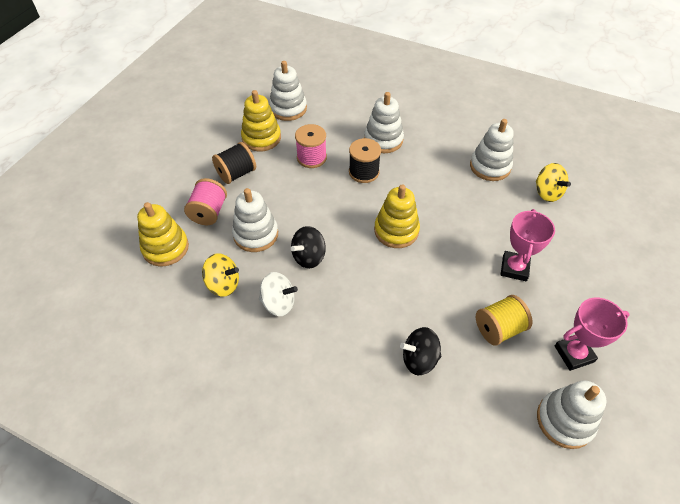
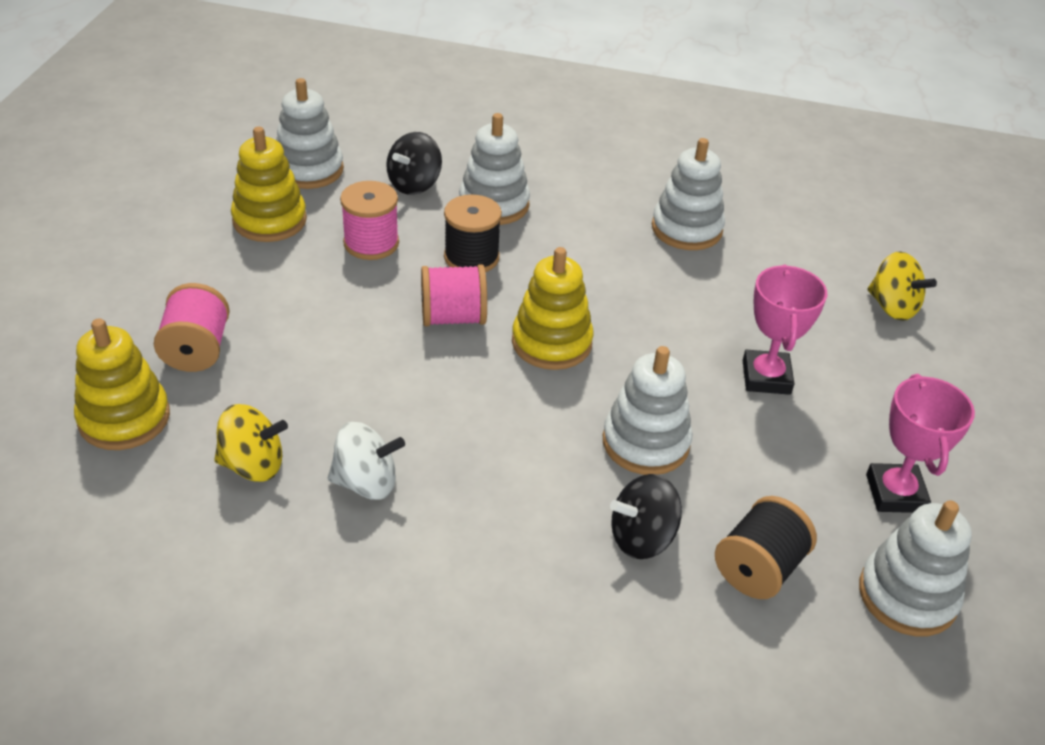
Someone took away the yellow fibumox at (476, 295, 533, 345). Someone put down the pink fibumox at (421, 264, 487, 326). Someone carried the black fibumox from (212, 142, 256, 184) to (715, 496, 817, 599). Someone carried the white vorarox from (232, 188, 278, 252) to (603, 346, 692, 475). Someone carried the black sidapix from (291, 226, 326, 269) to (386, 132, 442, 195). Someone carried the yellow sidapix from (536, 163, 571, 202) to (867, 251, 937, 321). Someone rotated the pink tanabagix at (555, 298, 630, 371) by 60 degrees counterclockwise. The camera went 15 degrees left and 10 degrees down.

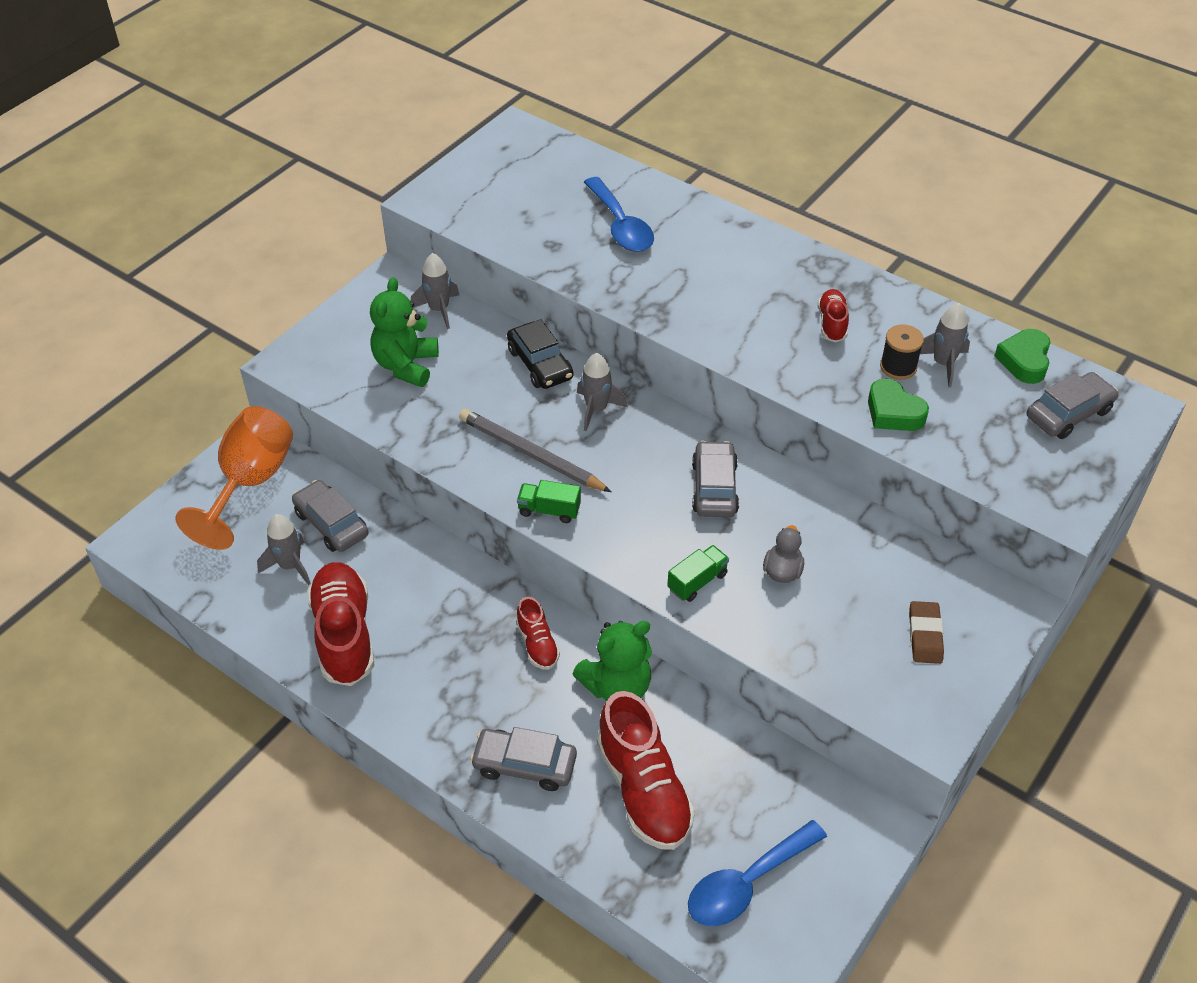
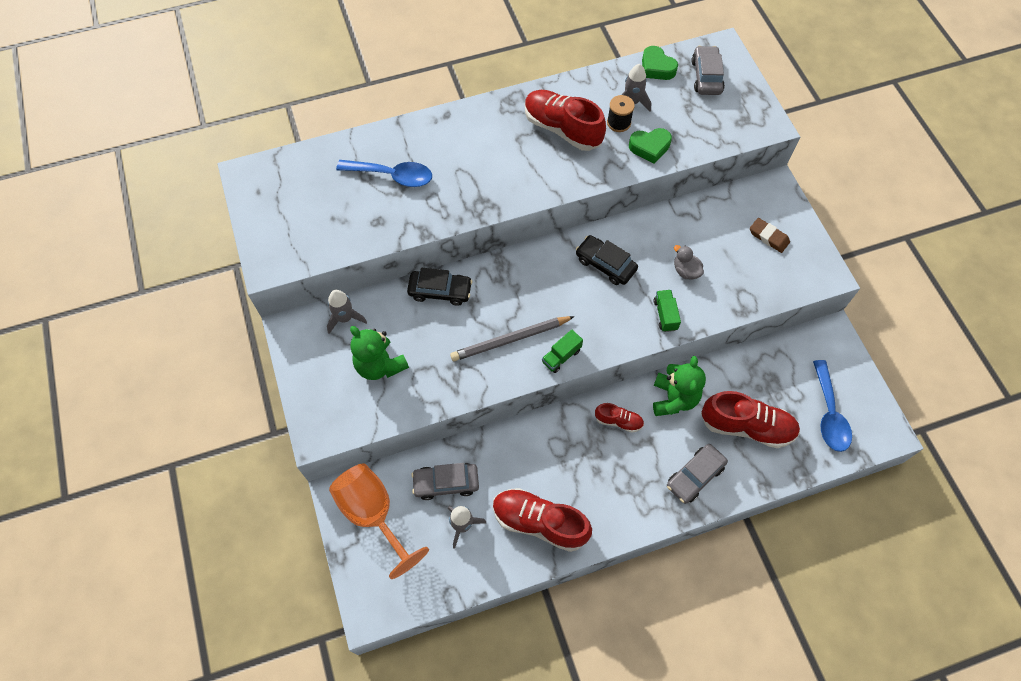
Someone took away the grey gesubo at (577, 353, 628, 431). Someone repainted the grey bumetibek at (692, 440, 739, 517), which became the black bumetibek at (576, 235, 638, 285). Someone scaled the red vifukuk at (818, 289, 849, 342) by 1.93. The camera went 55 degrees left and 15 degrees up.

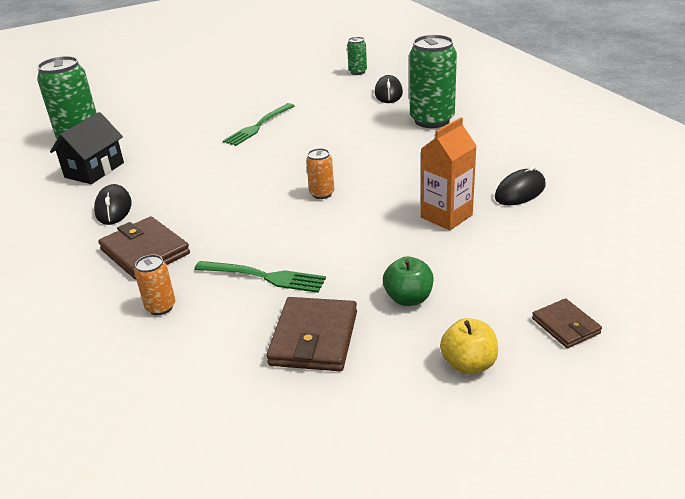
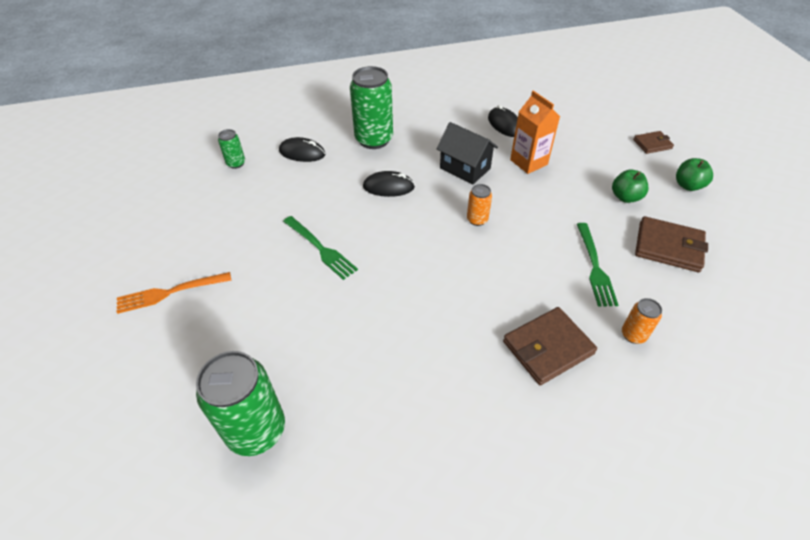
Someone put down the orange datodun at (117, 272, 231, 314). Someone carried the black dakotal from (50, 112, 124, 184) to (436, 122, 498, 184). Someone carried the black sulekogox from (94, 184, 132, 225) to (363, 171, 415, 197). Someone repainted the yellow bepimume at (440, 318, 498, 374), which became the green bepimume at (676, 158, 713, 191). Someone rotated the green datodun at (194, 261, 326, 293) by 150 degrees clockwise. The camera went 80 degrees left and 15 degrees up.

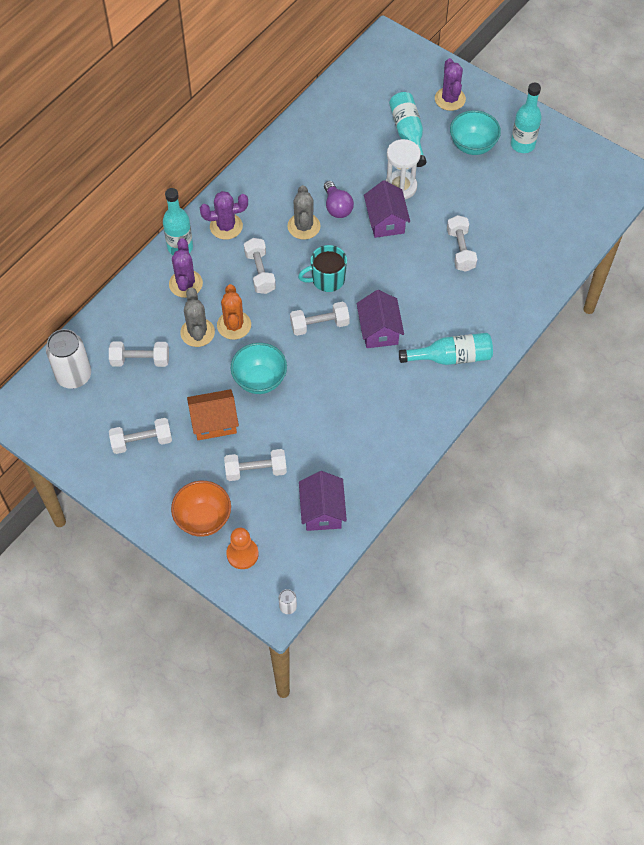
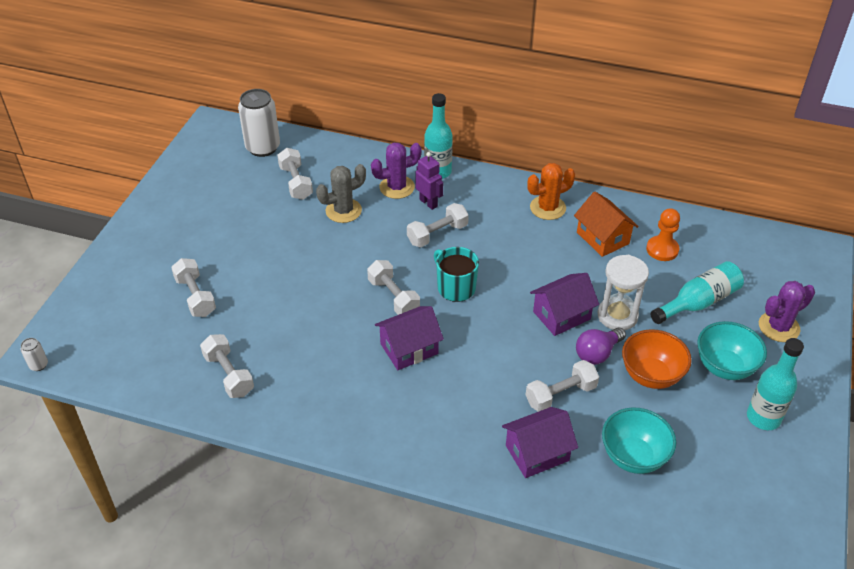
Someone took away the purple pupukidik at (200, 191, 248, 240). Someone took away the grey pupukidik at (287, 185, 321, 240). Someone took away the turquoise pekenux at (399, 333, 493, 365). Someone put down the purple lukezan at (415, 152, 443, 210). Someone carried the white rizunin from (109, 418, 172, 454) to (200, 334, 254, 398). Someone carried the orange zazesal from (171, 481, 231, 537) to (622, 329, 692, 389). Someone carried the orange dakotal from (187, 389, 239, 440) to (574, 191, 639, 257). Someone carried the orange pupukidik from (217, 284, 251, 340) to (527, 163, 575, 220). Someone carried the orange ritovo from (226, 528, 259, 569) to (646, 208, 680, 261). Someone carried the turquoise zazesal from (231, 343, 287, 394) to (602, 407, 676, 474). Someone carried the purple dakotal from (299, 471, 347, 531) to (502, 407, 578, 478). Someone carried the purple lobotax from (324, 181, 354, 218) to (576, 328, 626, 365). The camera went 70 degrees right and 15 degrees down.

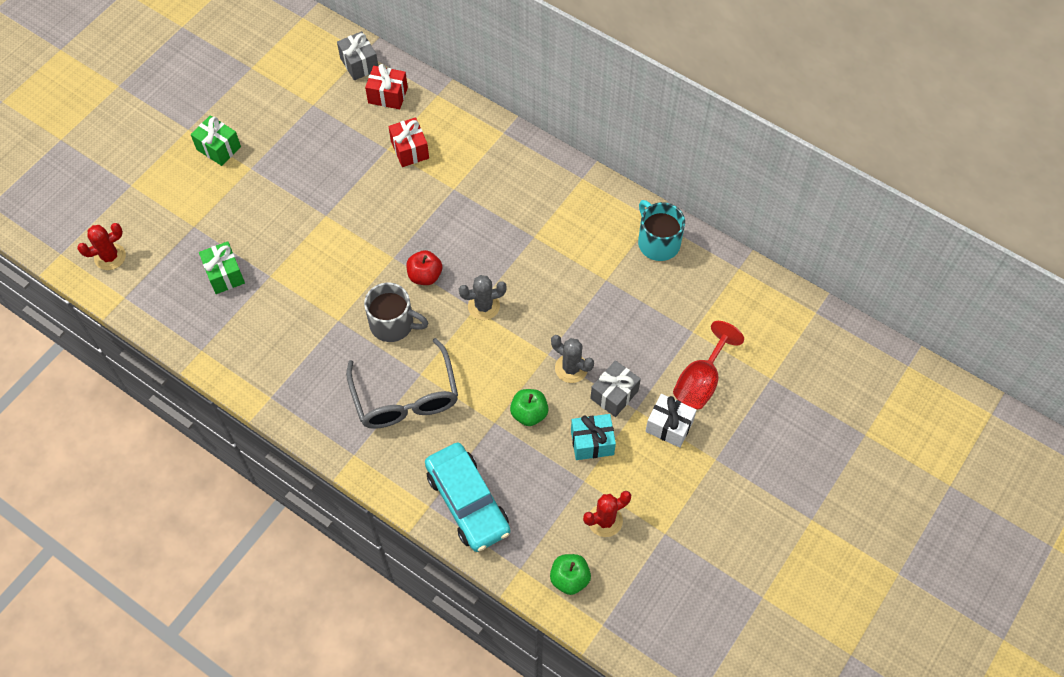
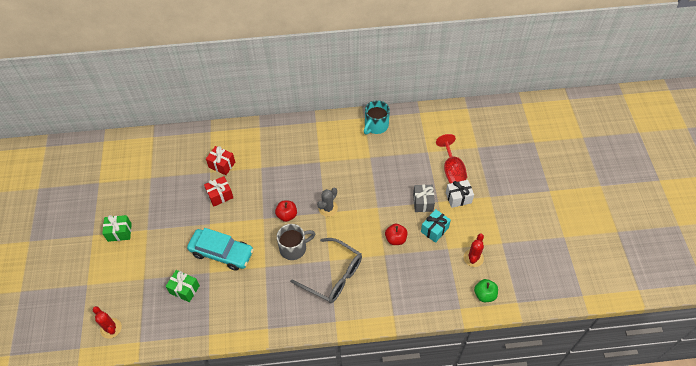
Someone took away the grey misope at (337, 31, 378, 80). Someone took away the grey pupukidik at (551, 335, 594, 383). Someone carried the red misope from (365, 64, 408, 109) to (204, 176, 233, 207). Someone carried the turquoise bumetibek from (425, 442, 510, 552) to (187, 228, 254, 271). Someone repainted the green bepimume at (510, 389, 549, 426), which became the red bepimume at (385, 224, 408, 245). Someone rotated the red pupukidik at (77, 223, 126, 270) by 60 degrees counterclockwise. Someone rotated the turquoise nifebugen at (638, 200, 685, 261) by 75 degrees counterclockwise. The camera went 40 degrees left and 5 degrees down.

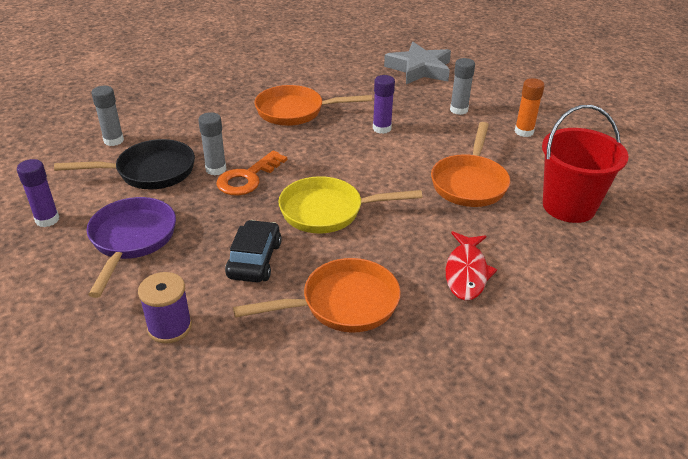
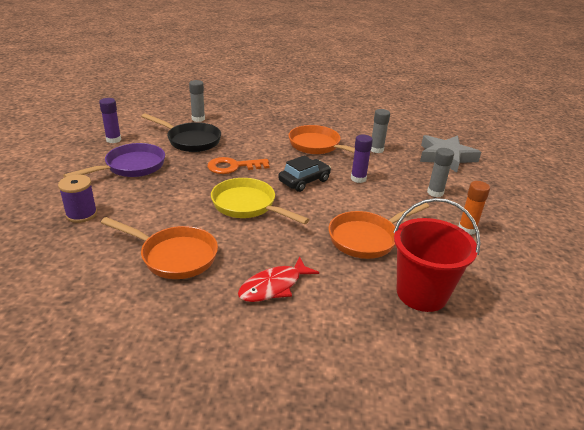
Someone carried the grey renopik from (198, 112, 226, 175) to (371, 109, 390, 153). Someone carried the black bumetibek from (225, 220, 282, 282) to (278, 155, 331, 192). The camera went 40 degrees right and 5 degrees down.

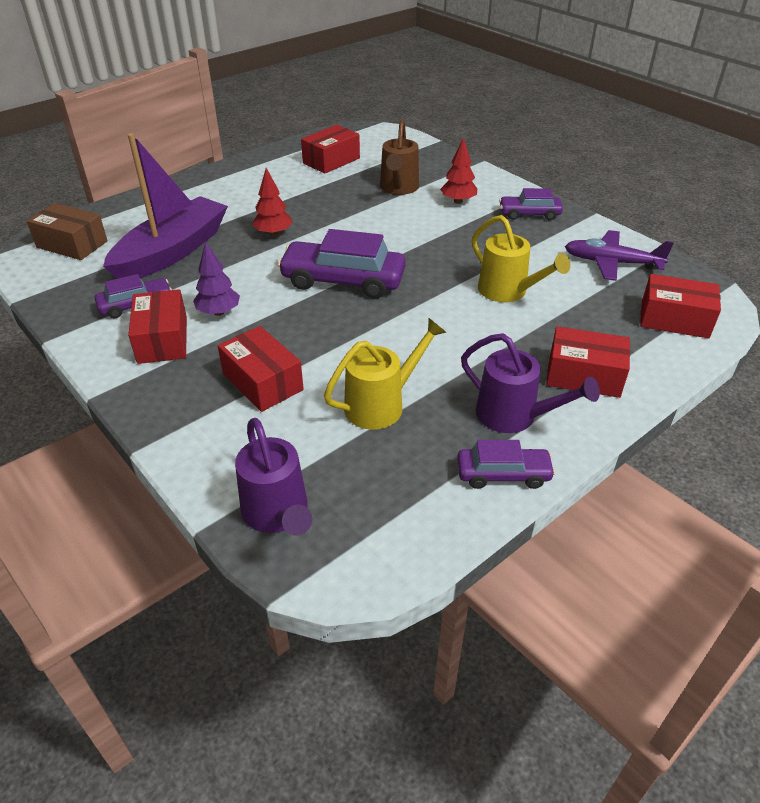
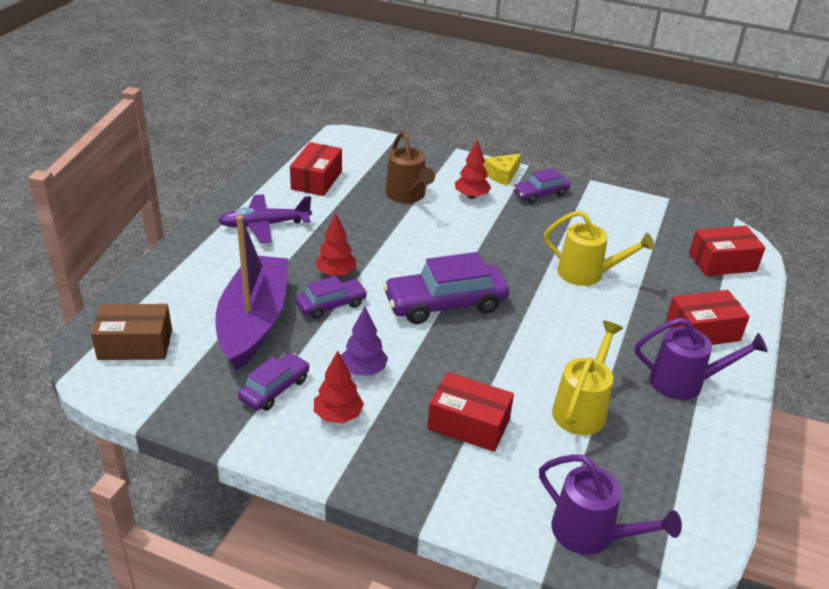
Someone put down the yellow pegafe at (484, 153, 521, 186). Someone carried the purple bumetibek from (457, 440, 555, 489) to (295, 276, 368, 319). Someone carried the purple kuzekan from (565, 230, 674, 281) to (218, 194, 312, 243). Someone swapped the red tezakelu at (128, 289, 187, 364) for the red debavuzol at (314, 351, 364, 423). The camera went 30 degrees left and 5 degrees down.

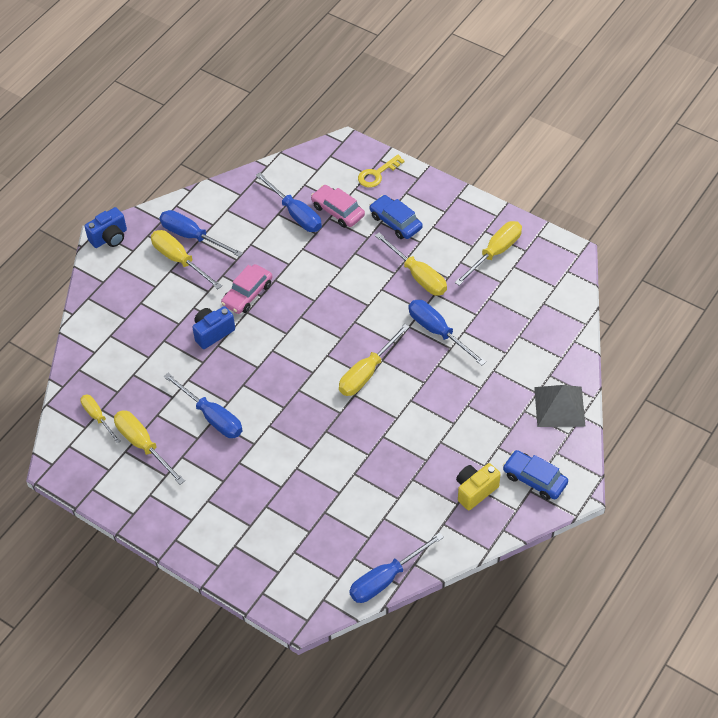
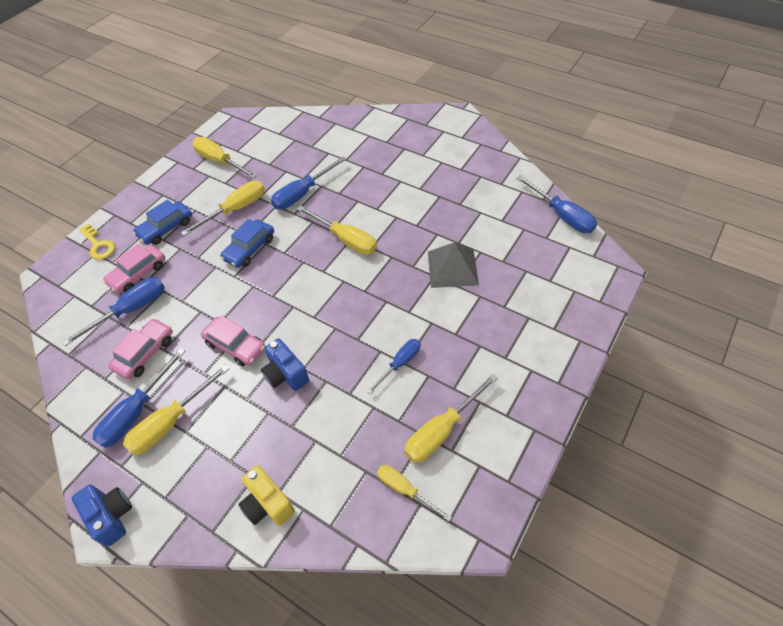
Someone put down the pink bumetibek at (108, 318, 173, 380). Someone carried the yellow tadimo from (456, 463, 501, 510) to (238, 465, 295, 526). Someone carried the blue bumetibek from (503, 450, 568, 500) to (220, 219, 274, 268). Someone carried the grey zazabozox from (534, 385, 586, 427) to (428, 242, 479, 288). Someone rotated the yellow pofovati at (80, 395, 121, 444) by 75 degrees clockwise. Someone scaled the blue pofovati at (164, 373, 243, 438) by 0.64. The camera went 90 degrees left and 0 degrees up.

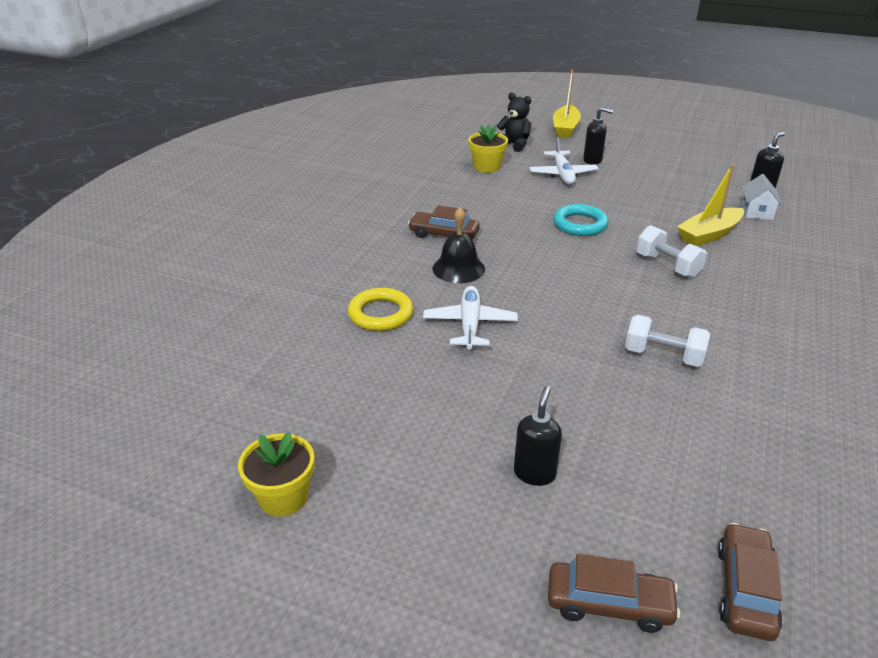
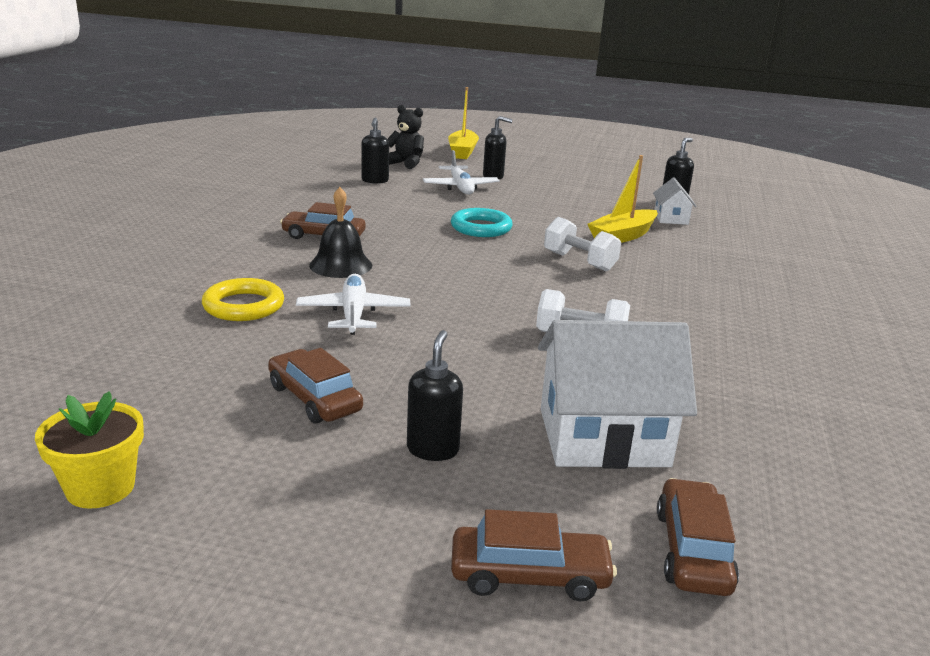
Someone put down the brown bumetibek at (268, 348, 363, 424). Someone put down the white dakotal at (538, 320, 697, 469). Someone swapped the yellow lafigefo at (468, 125, 508, 173) for the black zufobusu at (361, 118, 389, 184). The camera went 10 degrees left and 10 degrees down.

